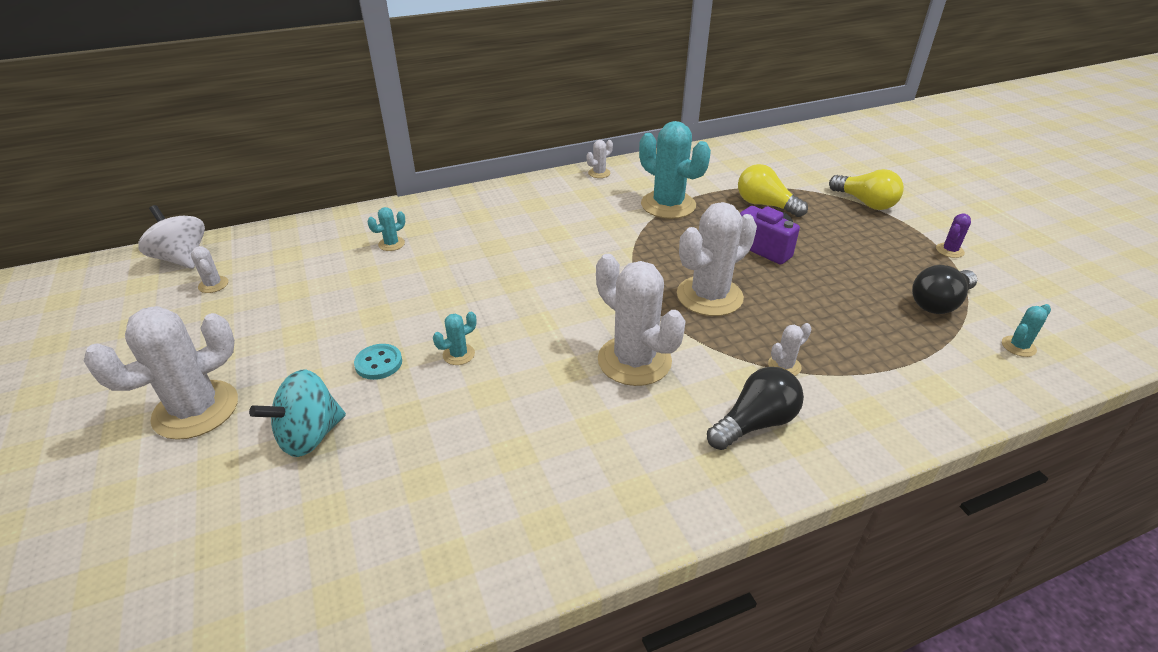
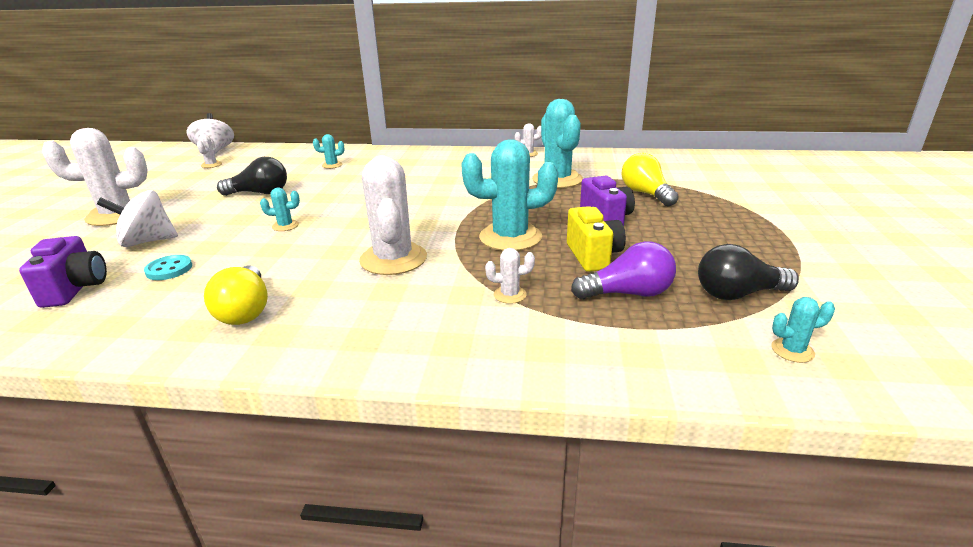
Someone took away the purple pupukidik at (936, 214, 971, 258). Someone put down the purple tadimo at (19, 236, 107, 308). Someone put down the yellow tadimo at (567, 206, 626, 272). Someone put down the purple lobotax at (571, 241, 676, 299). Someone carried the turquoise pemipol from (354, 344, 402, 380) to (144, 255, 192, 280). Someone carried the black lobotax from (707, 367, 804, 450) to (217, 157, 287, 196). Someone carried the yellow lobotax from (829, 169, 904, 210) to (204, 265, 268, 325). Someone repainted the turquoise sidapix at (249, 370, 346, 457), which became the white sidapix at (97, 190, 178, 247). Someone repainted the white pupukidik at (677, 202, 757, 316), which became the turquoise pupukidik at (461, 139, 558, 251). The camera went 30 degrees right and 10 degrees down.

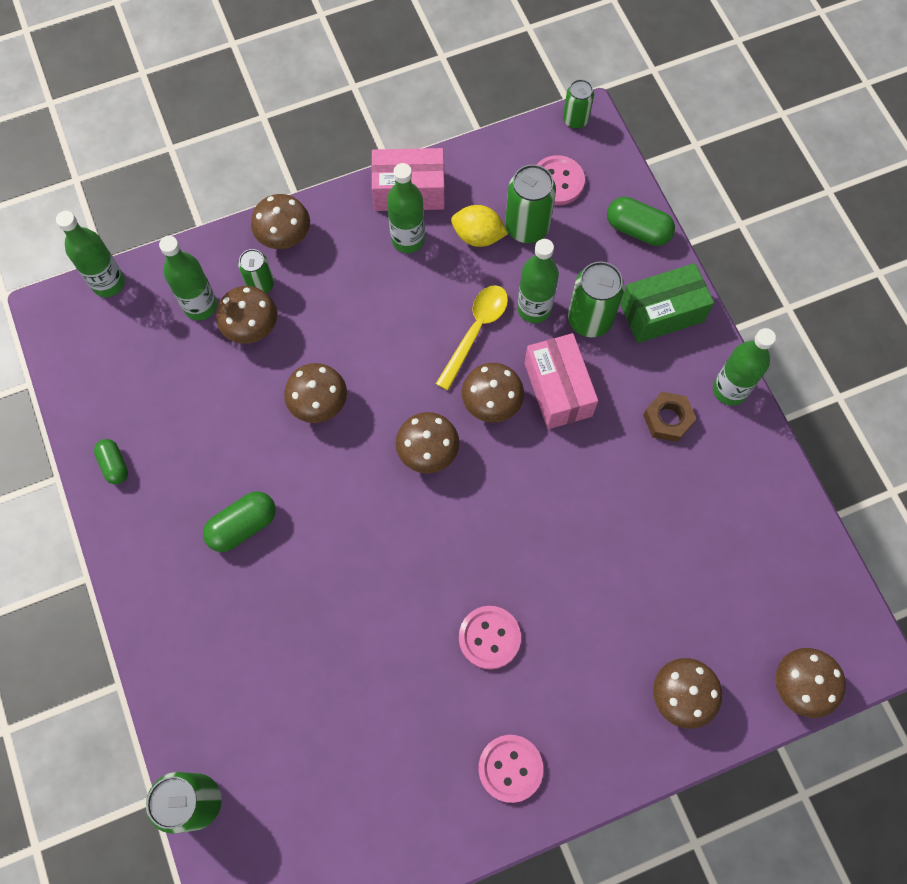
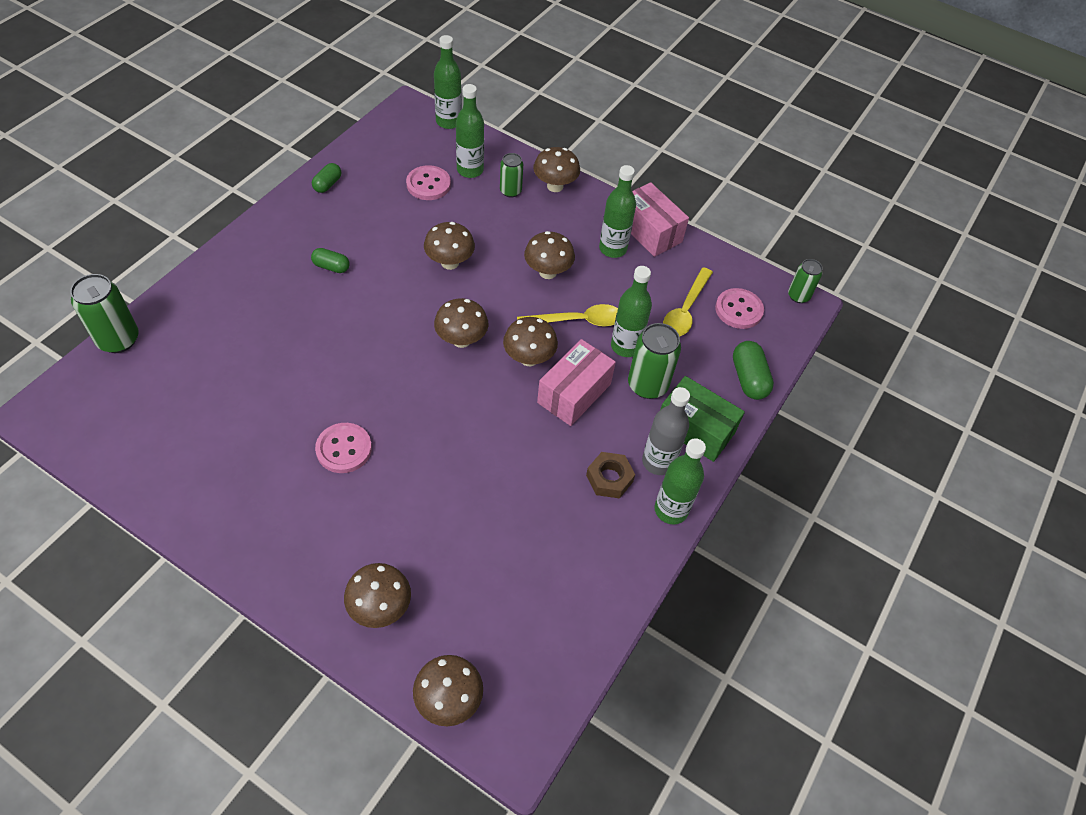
Someone took away the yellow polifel at (451, 205, 508, 247). Someone put down the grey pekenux at (642, 387, 690, 475). Someone carried the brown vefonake from (216, 286, 277, 344) to (524, 231, 575, 279). Someone carried the pink pemipol from (478, 735, 543, 803) to (406, 165, 451, 200). Someone swapped the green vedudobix at (505, 164, 556, 243) for the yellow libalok at (663, 267, 713, 337). Someone scaled the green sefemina at (203, 491, 276, 552) by 0.65. The camera went 50 degrees right and 15 degrees down.

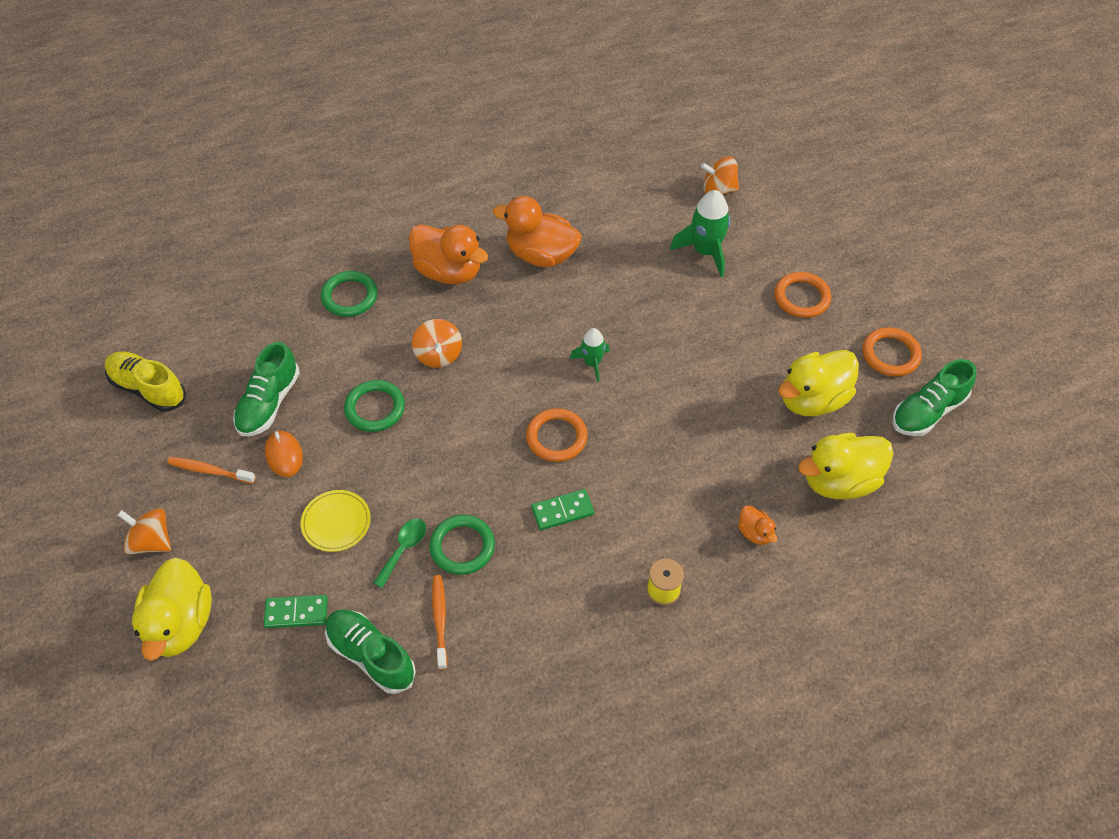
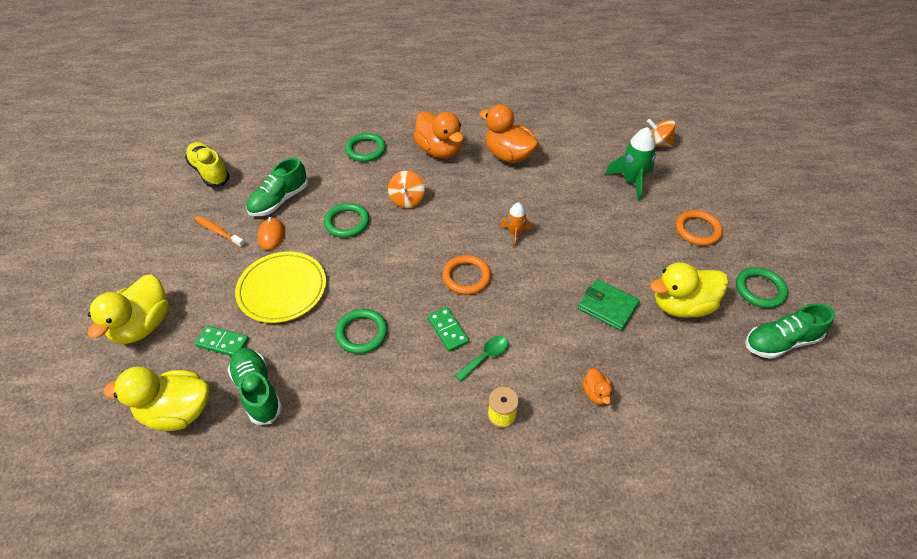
Someone took away the orange sidapix at (117, 508, 171, 554). Someone took away the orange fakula at (432, 575, 447, 670). Someone put down the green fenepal at (578, 279, 640, 331). Someone carried the green libalok from (373, 518, 426, 588) to (455, 336, 509, 381). Someone carried the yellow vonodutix from (798, 433, 893, 499) to (103, 366, 209, 431). Someone repainted the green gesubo at (570, 328, 609, 382), which became the orange gesubo at (500, 202, 532, 247). Someone repainted the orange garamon at (862, 327, 922, 376), which became the green garamon at (736, 267, 788, 308). Someone rotated the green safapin at (531, 489, 594, 530) by 60 degrees clockwise. Someone scaled the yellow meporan at (301, 490, 371, 552) by 1.68. The camera went 20 degrees right and 5 degrees down.

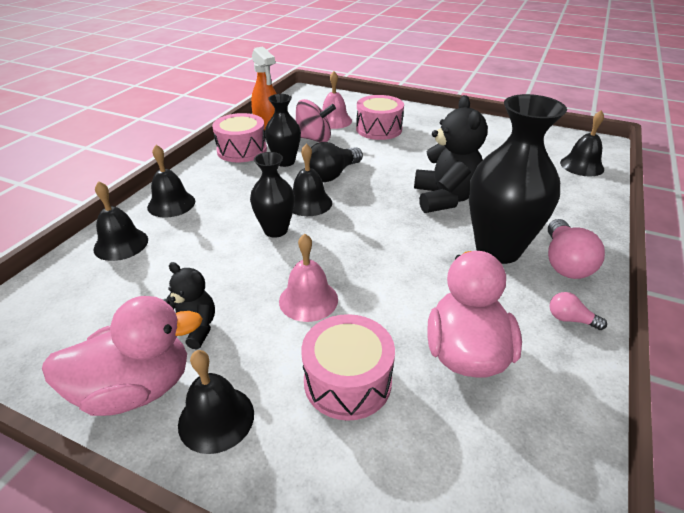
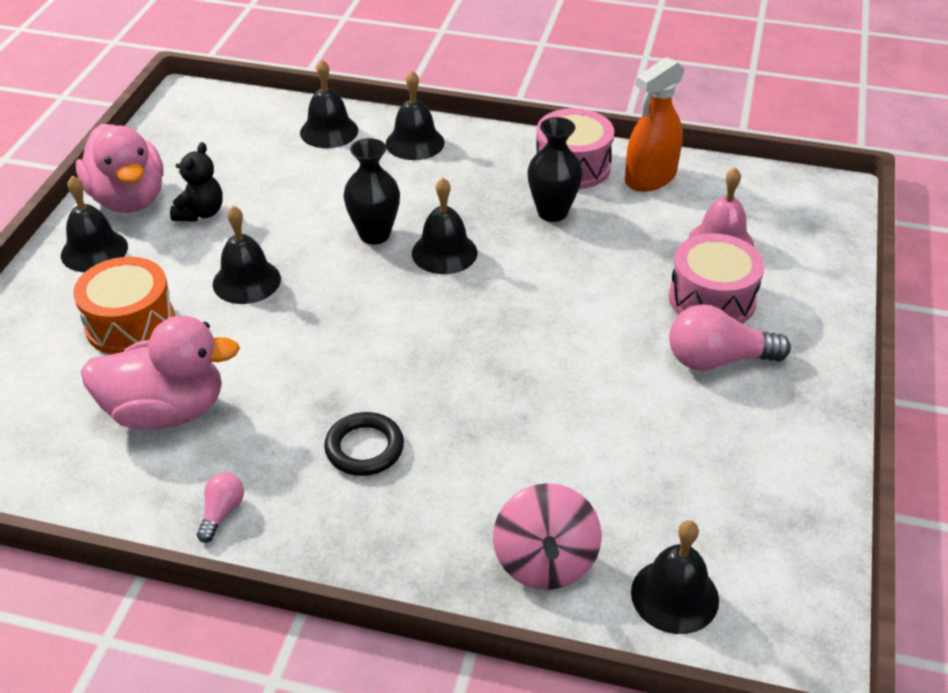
Someone took away the black lobotax at (310, 142, 363, 182). Someone took away the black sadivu at (414, 95, 488, 213). Someone carried the pink sidapix from (295, 99, 336, 142) to (493, 483, 602, 590). Someone carried the pink lobotax from (548, 219, 605, 279) to (669, 304, 791, 371). Someone swapped the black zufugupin at (469, 94, 567, 264) for the black garamon at (324, 412, 404, 476). Someone repainted the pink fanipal at (279, 234, 338, 322), which became the black fanipal at (213, 206, 281, 304). Someone repainted the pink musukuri at (301, 314, 395, 421), which became the orange musukuri at (73, 257, 175, 354). The camera went 80 degrees right and 5 degrees up.

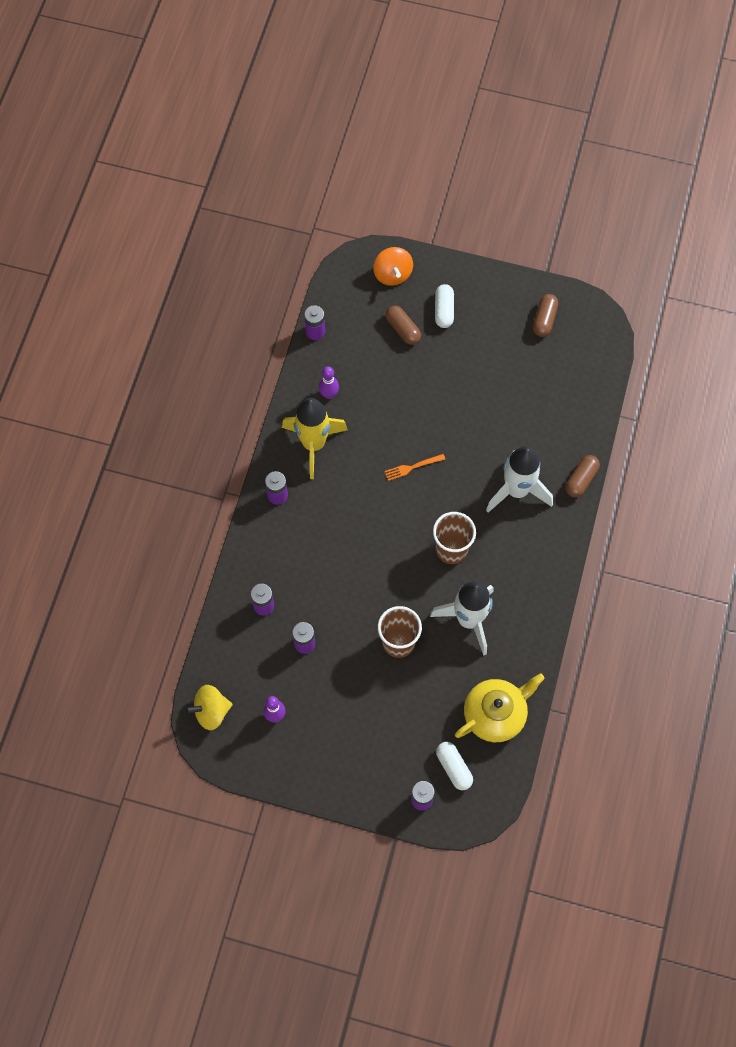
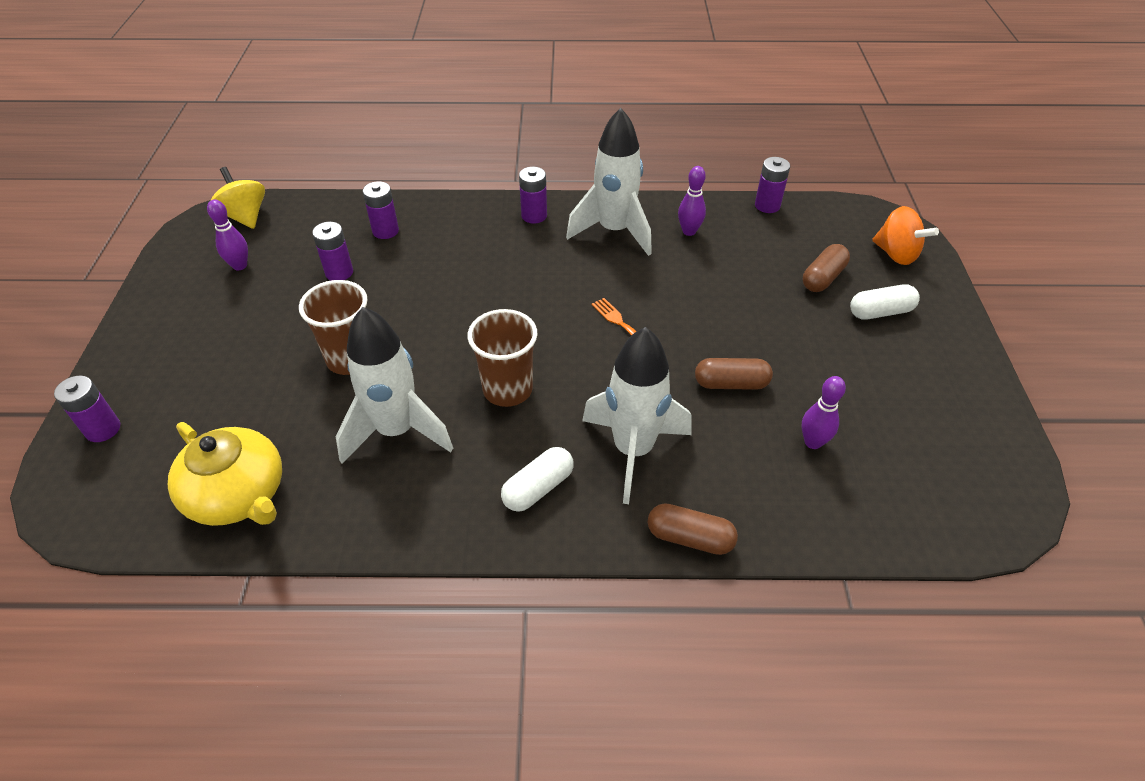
Someone put down the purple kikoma at (802, 376, 846, 449). Someone carried the white sefemina from (436, 742, 473, 790) to (501, 447, 574, 512). Someone carried the brown sefemina from (533, 294, 558, 337) to (695, 358, 773, 390). Someone repainted the yellow gesubo at (282, 398, 348, 479), which became the white gesubo at (566, 108, 652, 256). Someone rotated the orange sidapix at (373, 247, 413, 286) by 105 degrees counterclockwise. The camera went 75 degrees right and 20 degrees down.

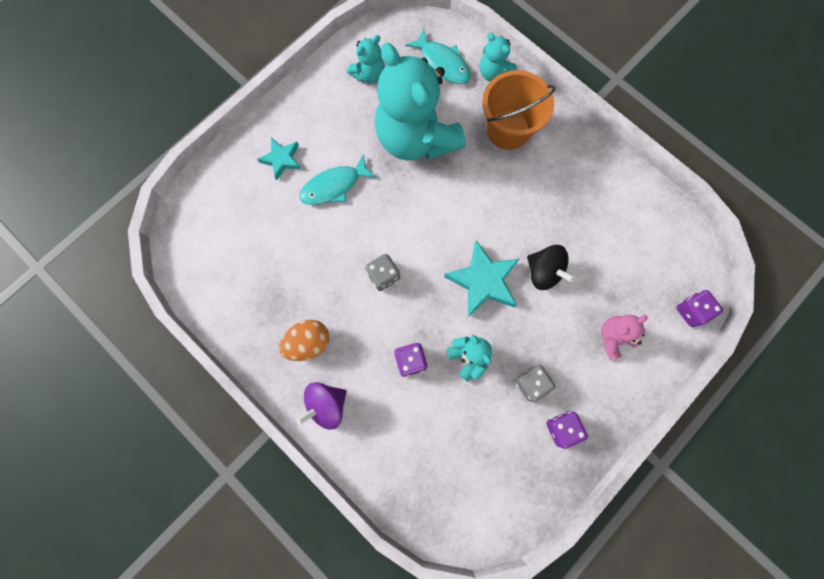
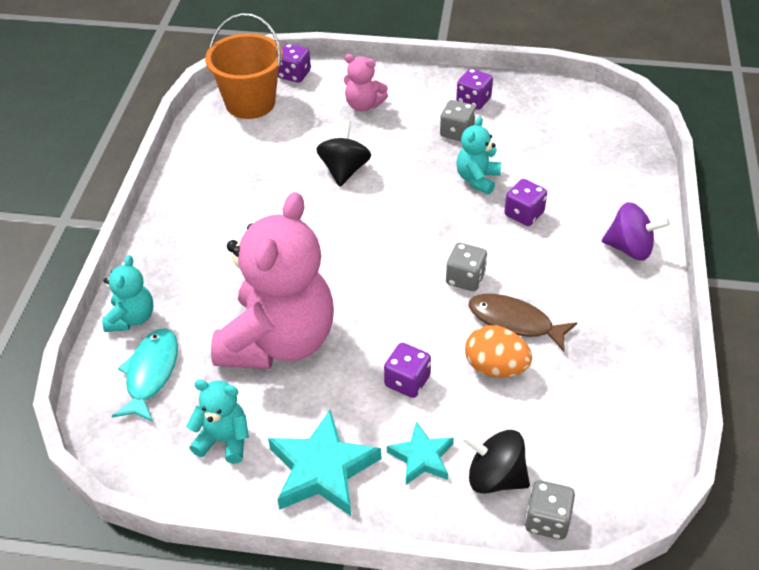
Someone put down the black sidapix at (462, 430, 530, 494). Someone put down the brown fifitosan at (469, 294, 577, 352). Someone put down the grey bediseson at (525, 480, 575, 540). Someone carried the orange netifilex from (279, 320, 329, 361) to (465, 325, 532, 378). Someone carried the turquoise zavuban from (444, 240, 519, 317) to (268, 410, 381, 516). Someone carried the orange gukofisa from (482, 70, 556, 150) to (205, 13, 283, 119). Someone swapped the turquoise fifitosan at (299, 154, 377, 205) for the purple bediseson at (384, 343, 431, 398). Someone repainted the turquoise sadivu at (375, 43, 466, 161), which became the pink sadivu at (211, 192, 334, 369). The camera went 125 degrees left and 30 degrees down.

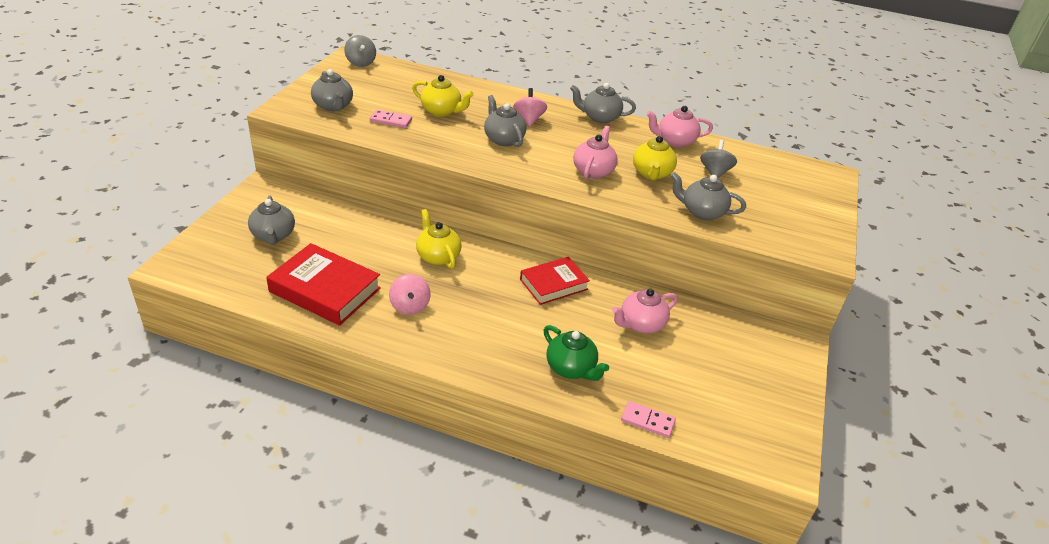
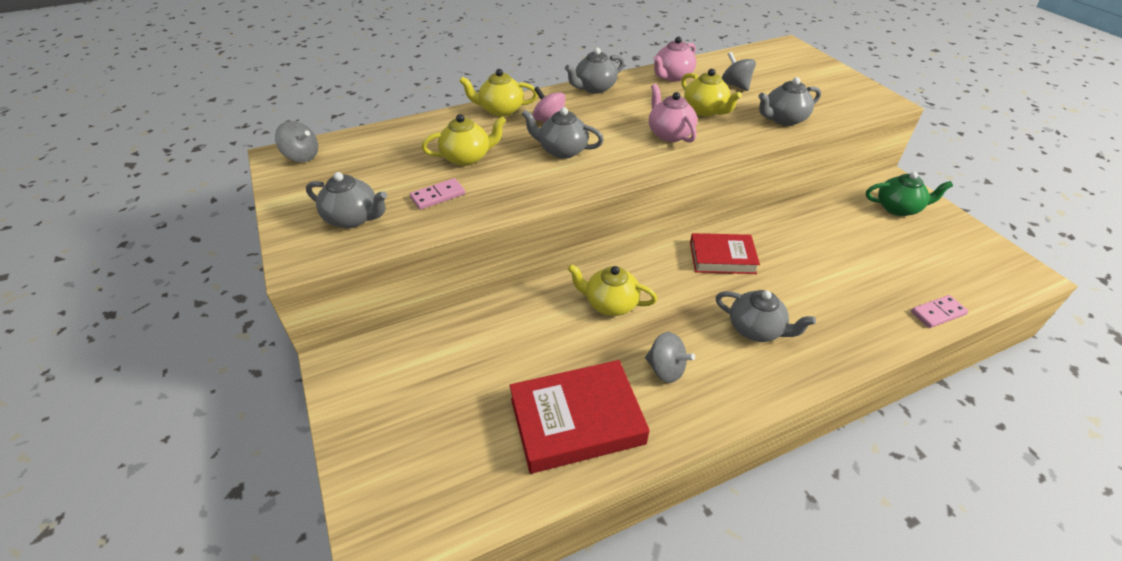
Someone took away the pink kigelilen at (612, 289, 678, 333). Someone put down the yellow kigelilen at (459, 69, 538, 117). Someone carried the grey kigelilen from (248, 196, 295, 245) to (715, 290, 816, 342). Someone carried the green kigelilen from (543, 325, 609, 381) to (866, 172, 953, 216). Someone repainted the pink sidapix at (389, 274, 430, 315), which became the grey sidapix at (645, 332, 695, 383). Someone rotated the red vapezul at (520, 257, 590, 305) by 75 degrees clockwise. The camera went 40 degrees left and 5 degrees up.

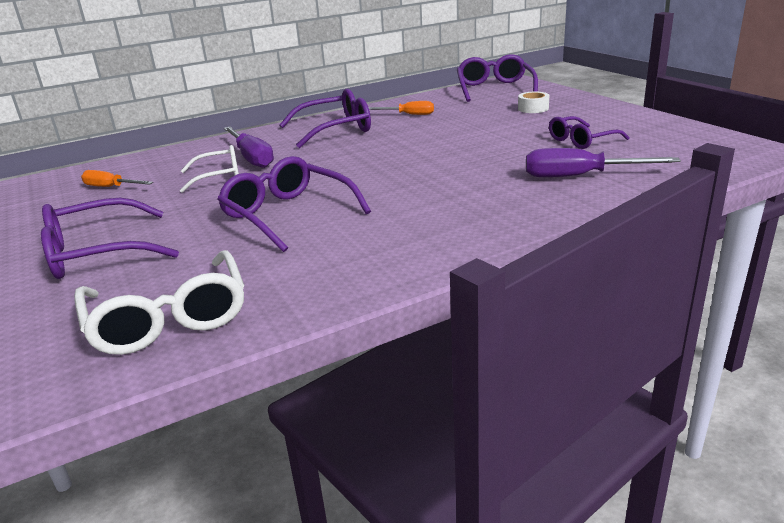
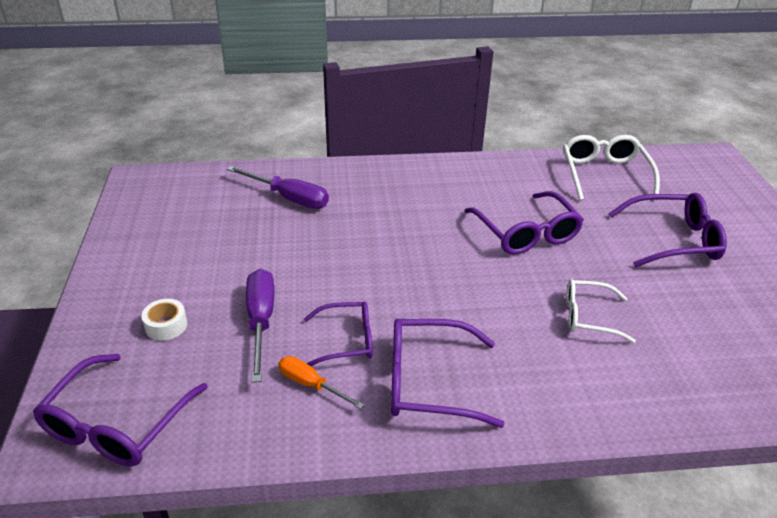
Someone took away the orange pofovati at (81, 170, 153, 187). Someone carried the purple pofovati from (224, 127, 274, 168) to (246, 269, 275, 382). Someone carried the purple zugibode from (549, 116, 629, 149) to (304, 302, 373, 366). The camera went 160 degrees left and 10 degrees up.

